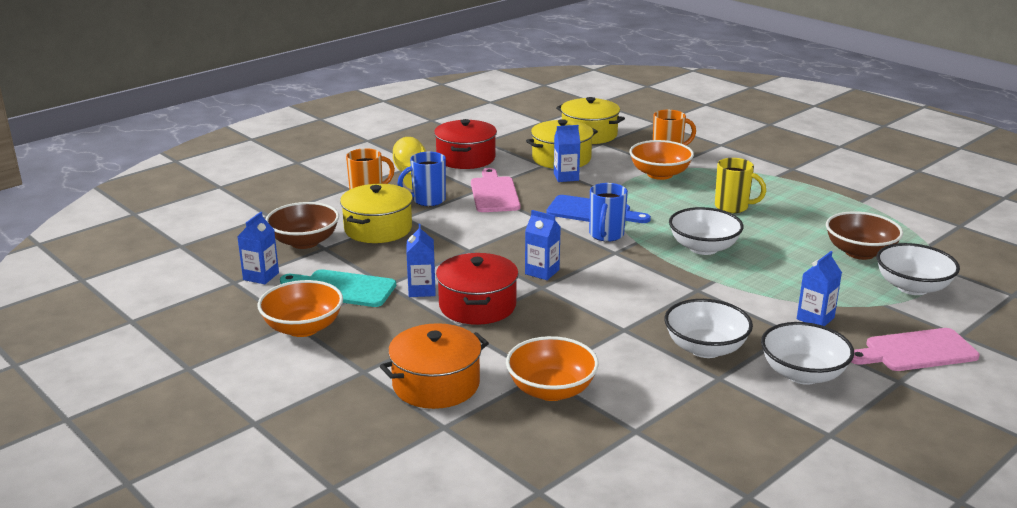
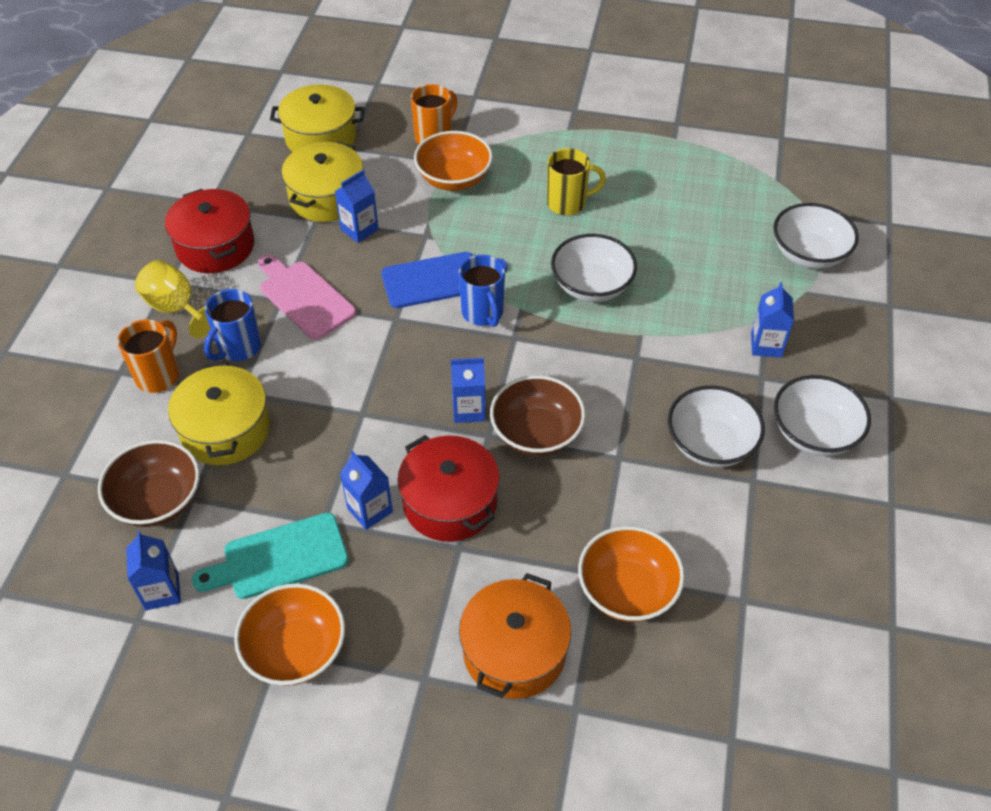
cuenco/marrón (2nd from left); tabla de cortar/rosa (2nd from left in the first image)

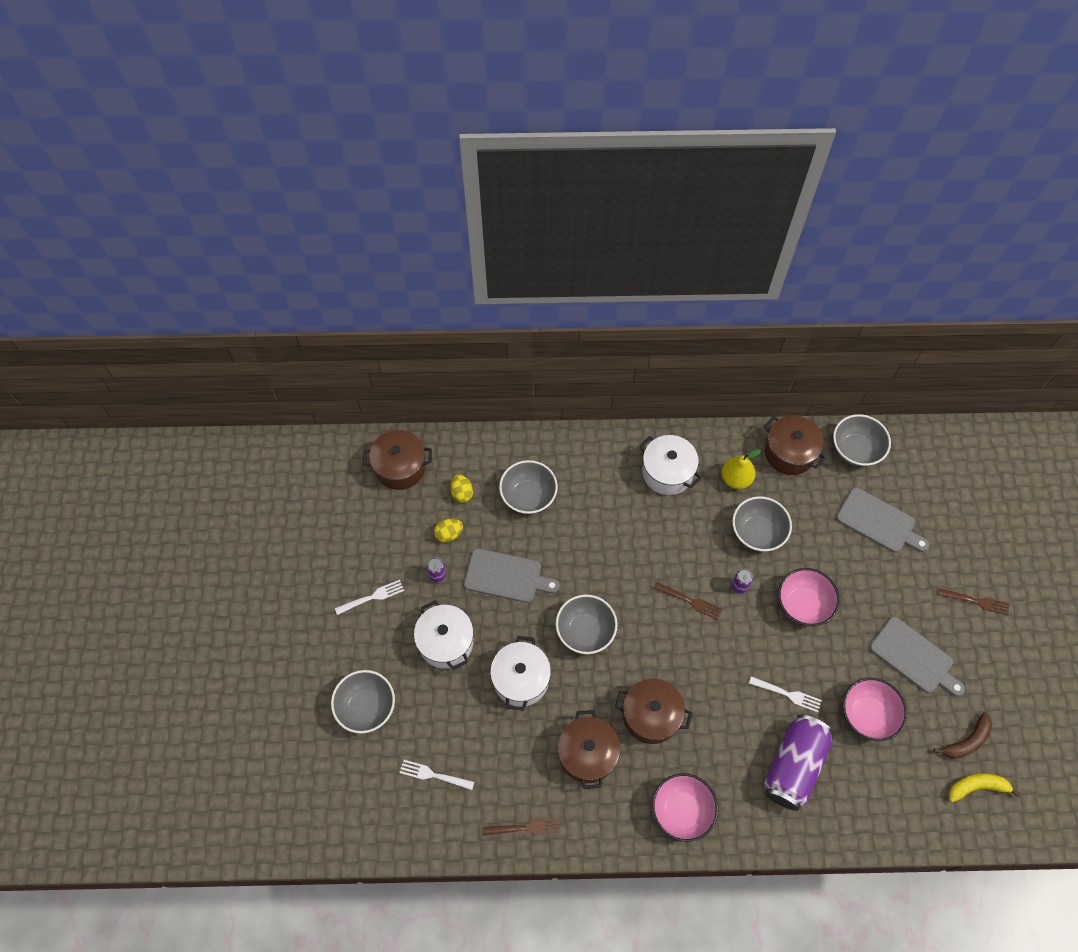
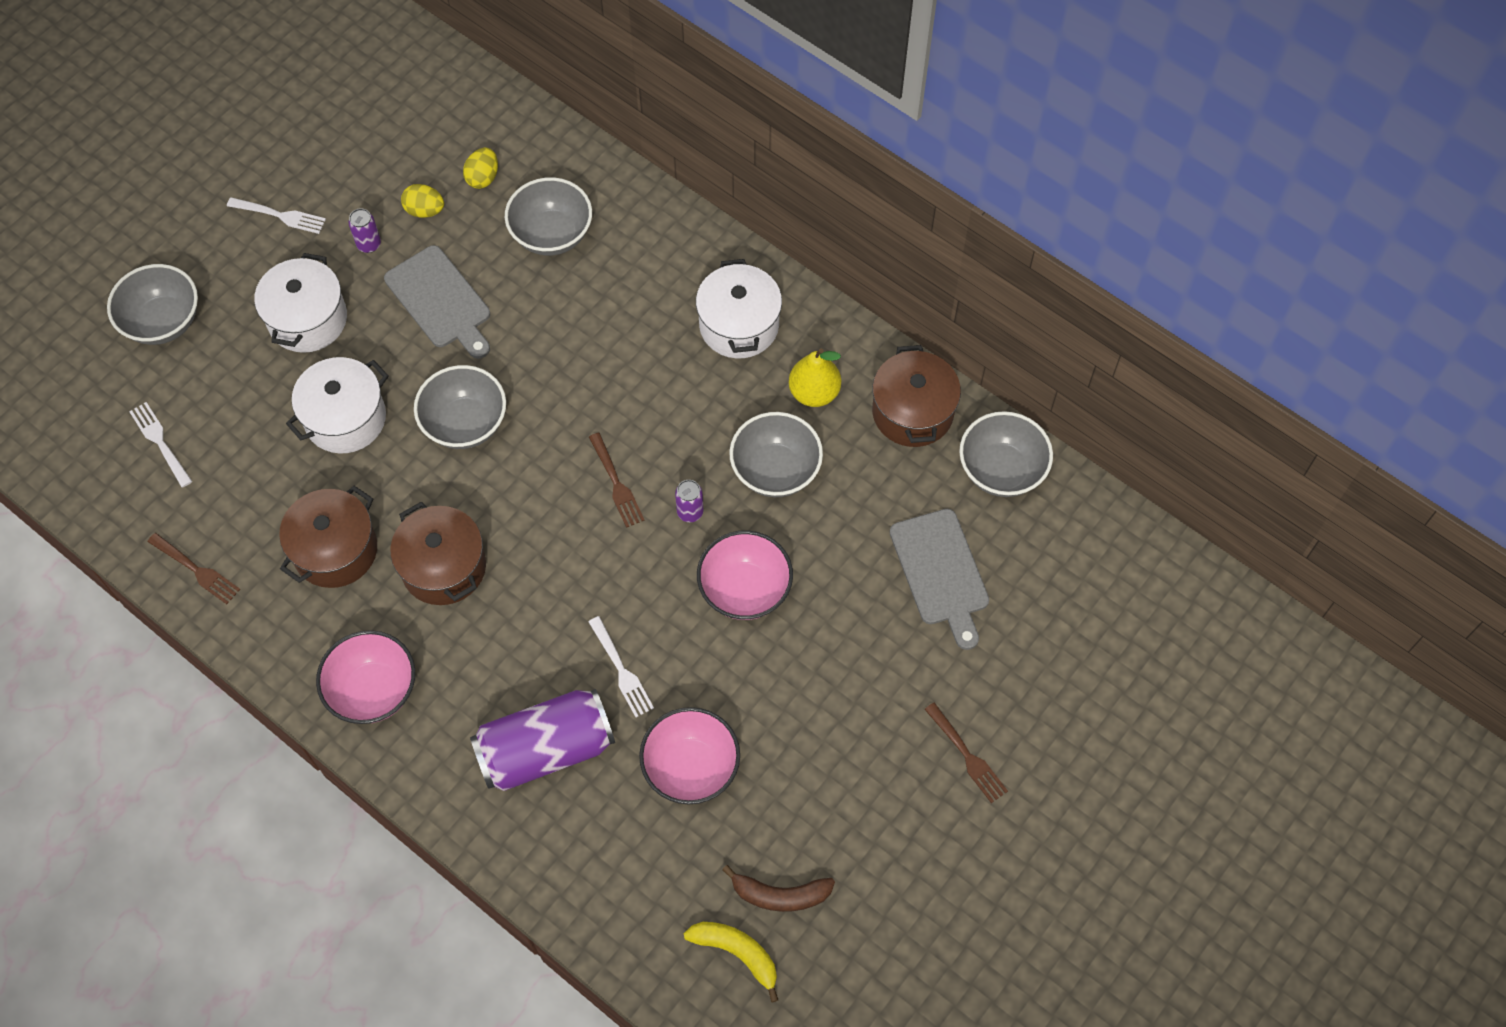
olla/marrón (1st from left in the first image); tabla de cortar/gris (3rd from left in the first image)

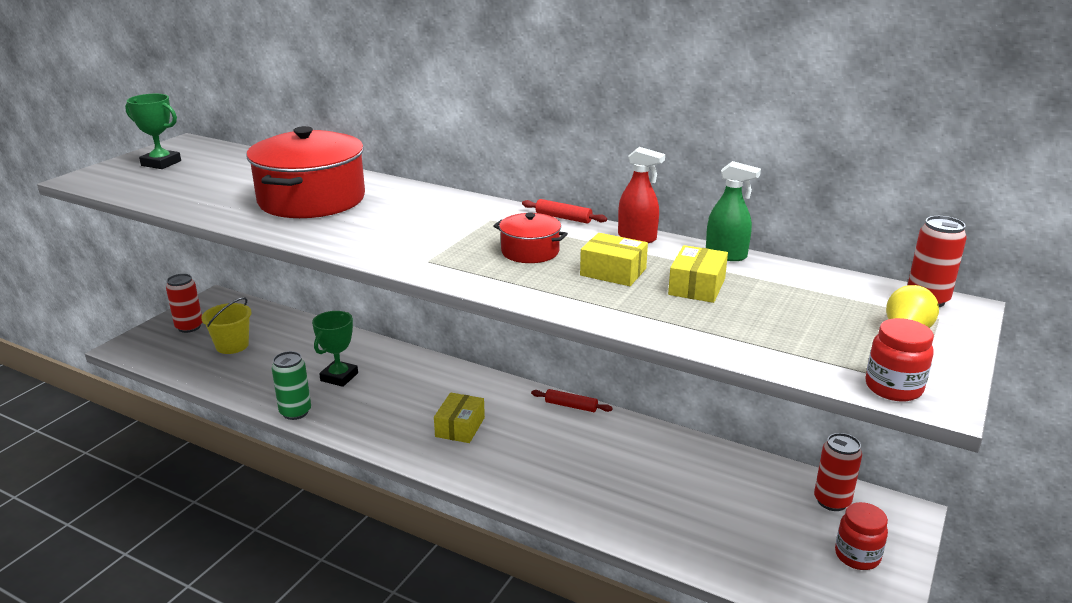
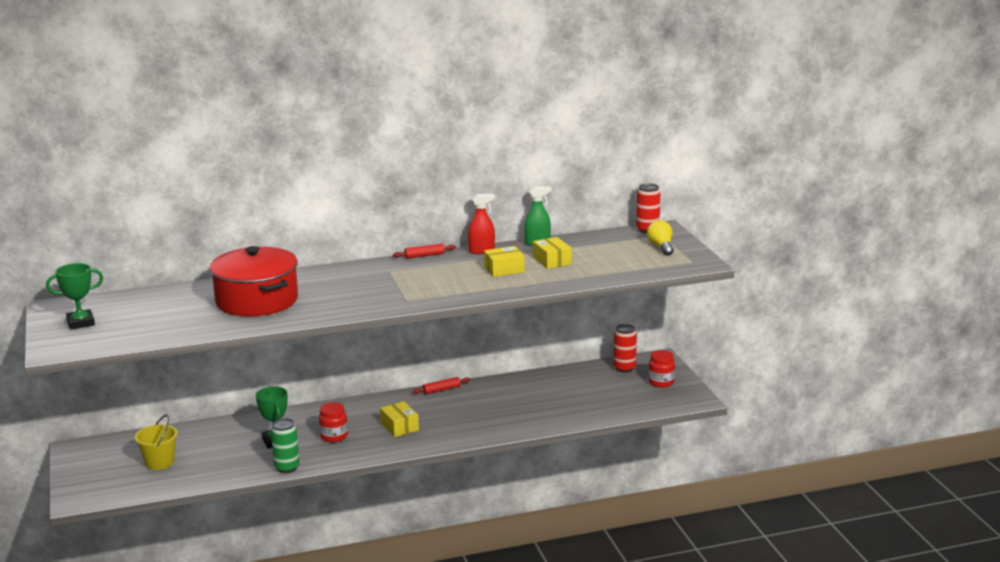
lata/rojo (1st from left in the first image); olla/rojo (2nd from left in the first image); tarro/rojo (1st from left)

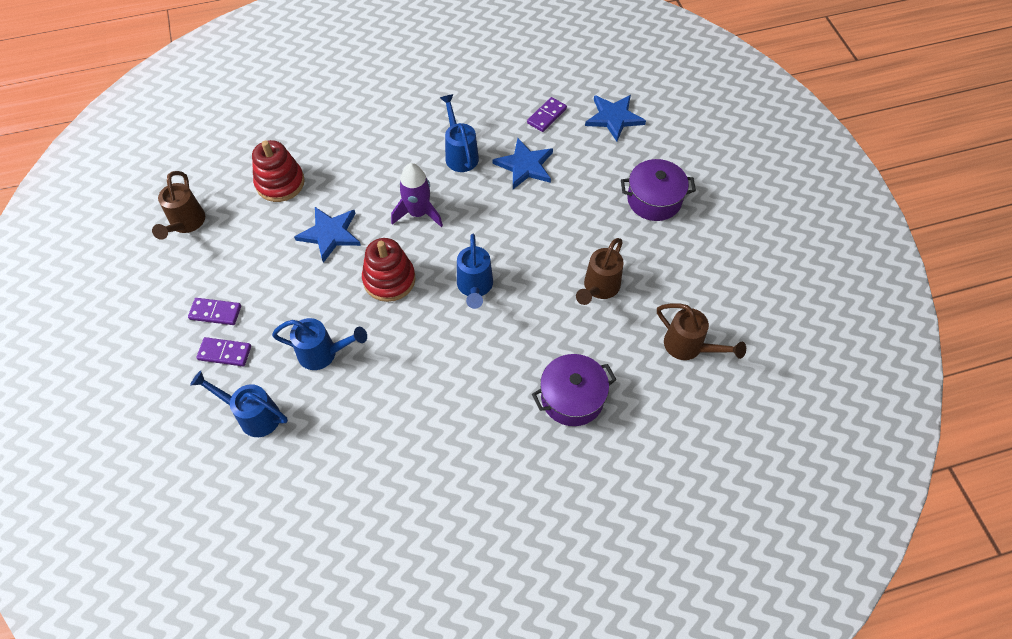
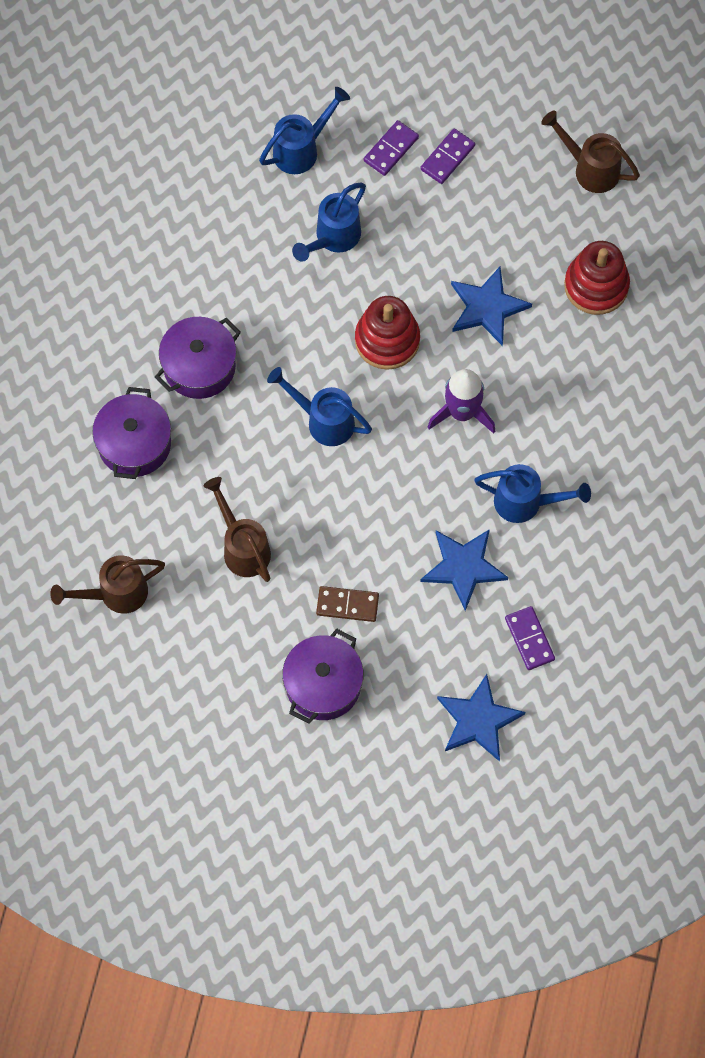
olla/morado (2nd from left); ficha de dominó/marrón

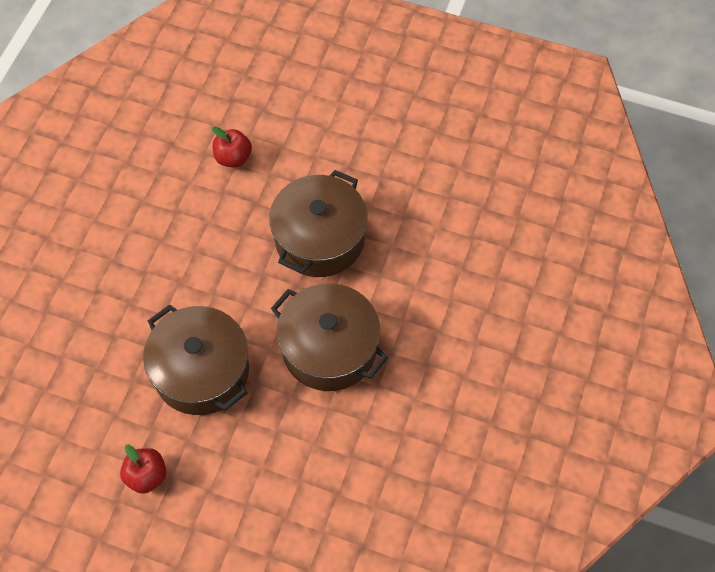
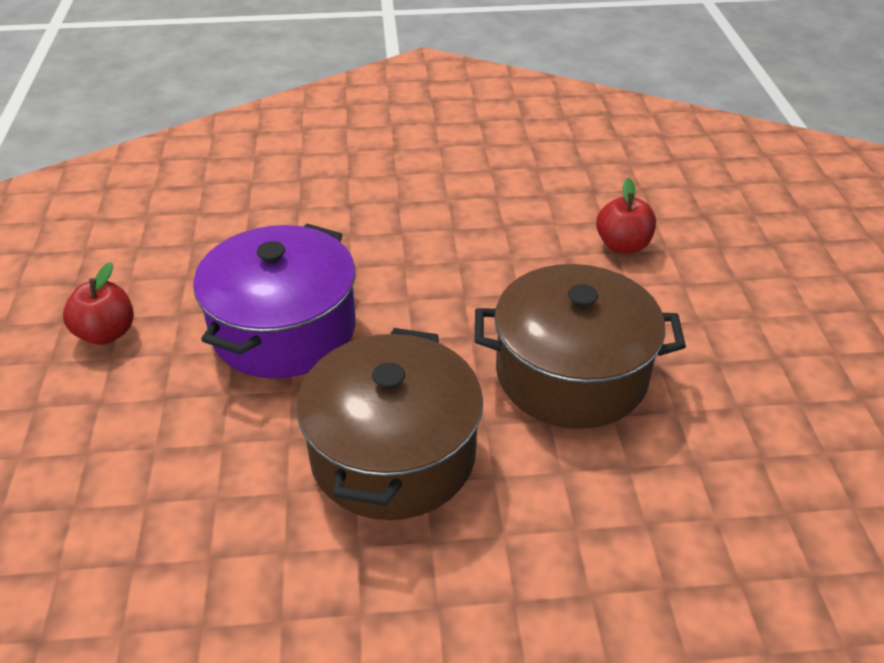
olla/morado

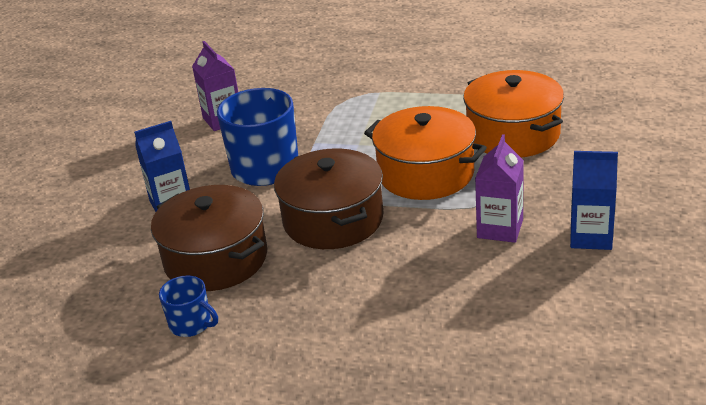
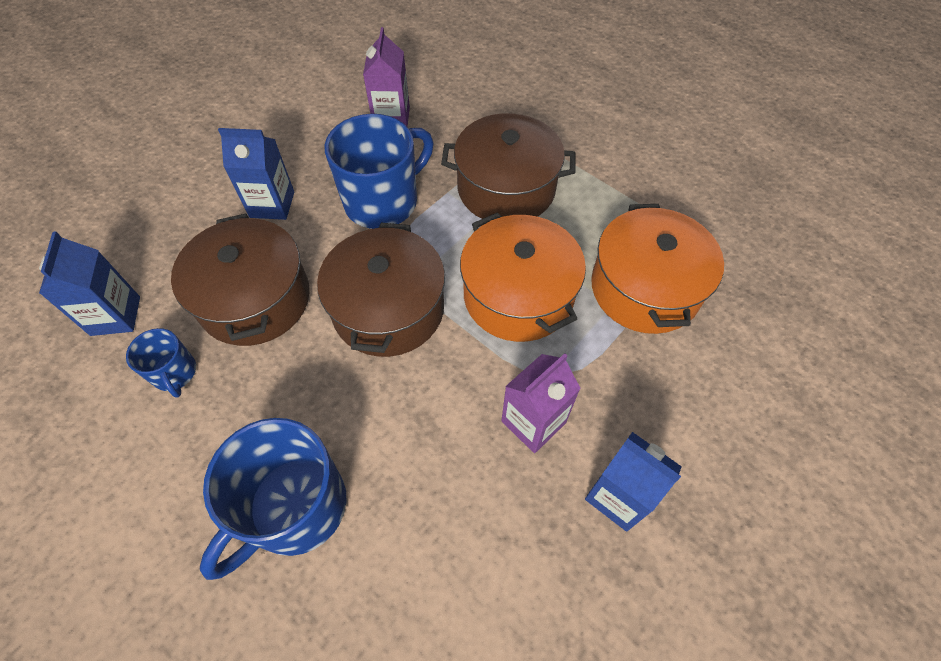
cartón de leche/azul (1st from left); taza/azul (2nd from left); olla/marrón (3rd from left)

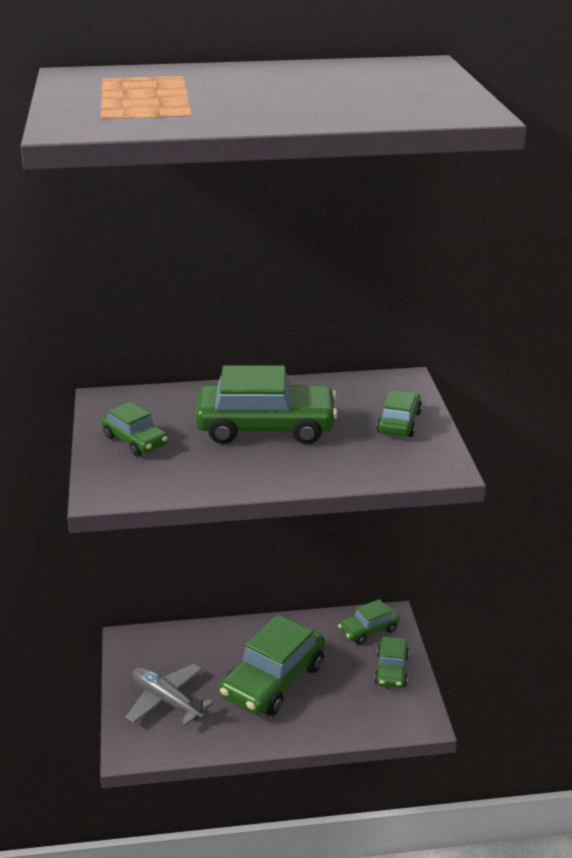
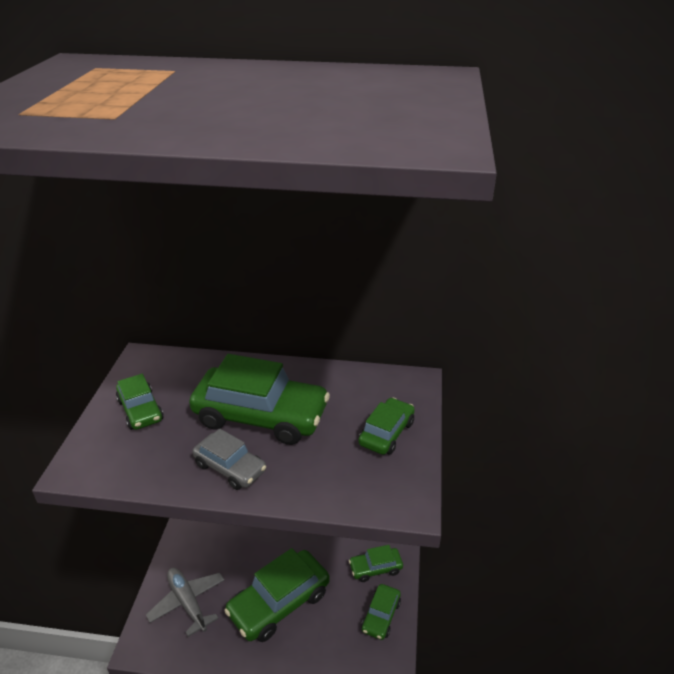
coche/gris

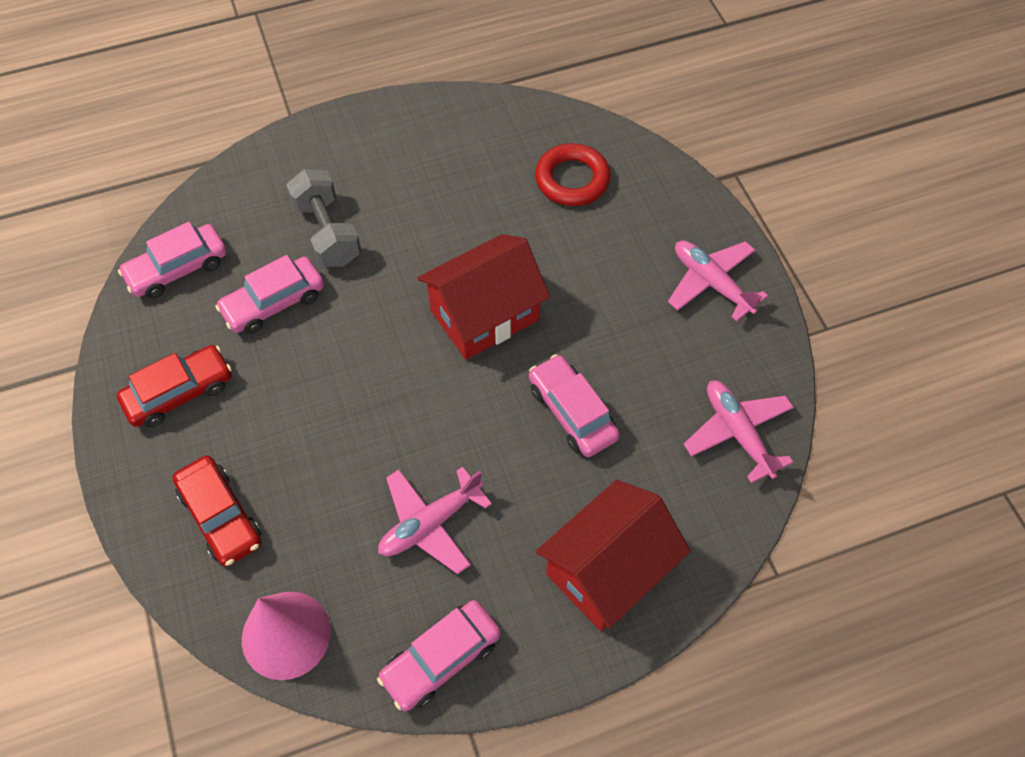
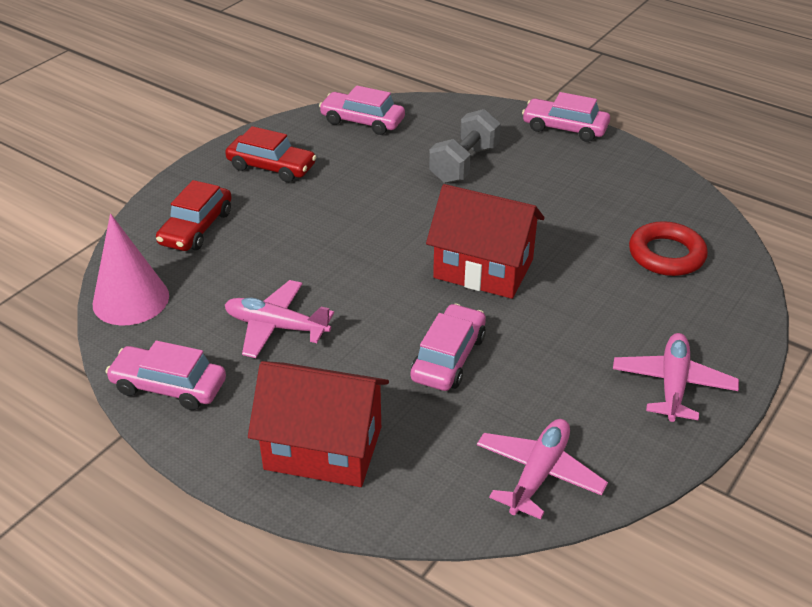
coche/rosa (4th from left)

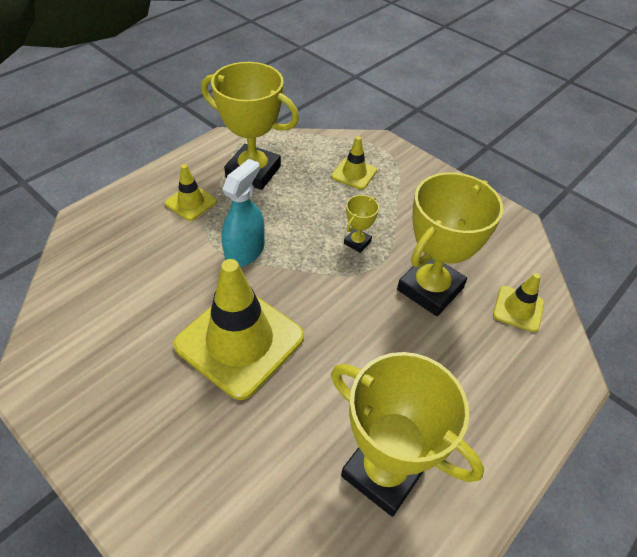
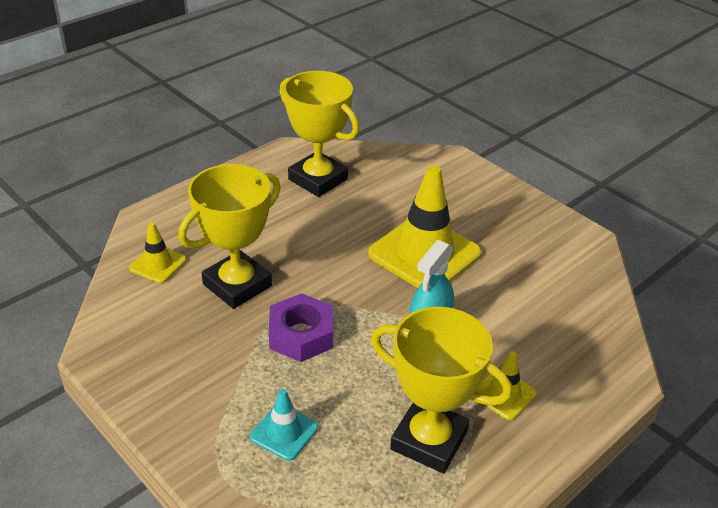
cono de tráfico/turquesa; tuerca/morado

